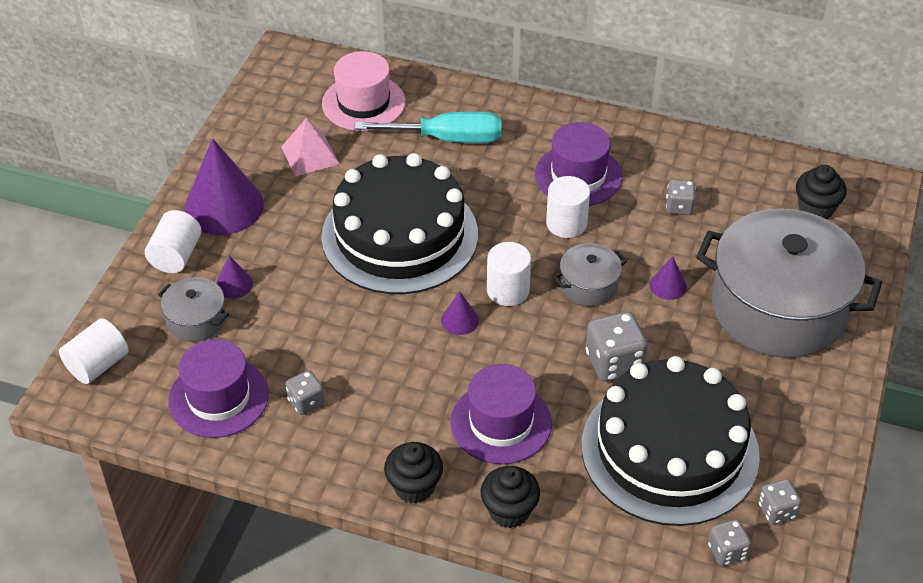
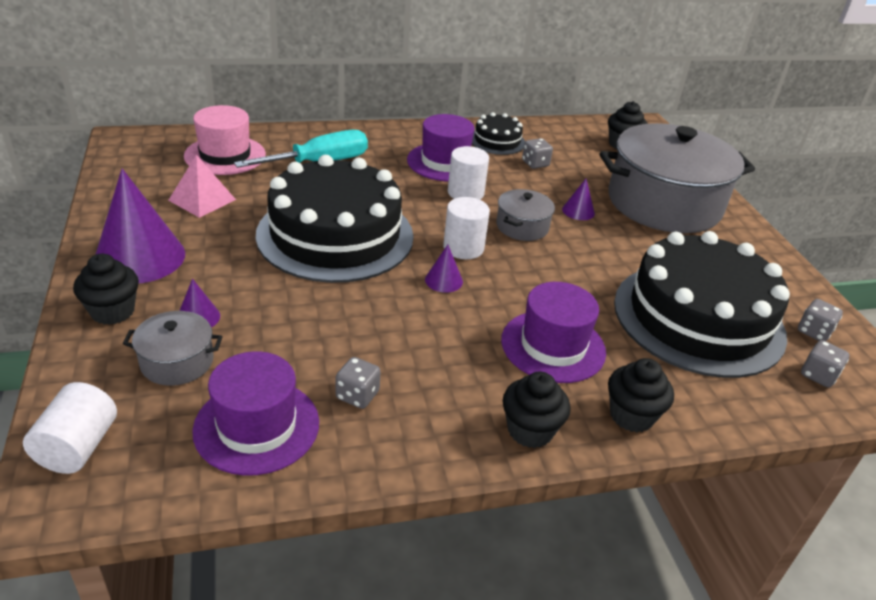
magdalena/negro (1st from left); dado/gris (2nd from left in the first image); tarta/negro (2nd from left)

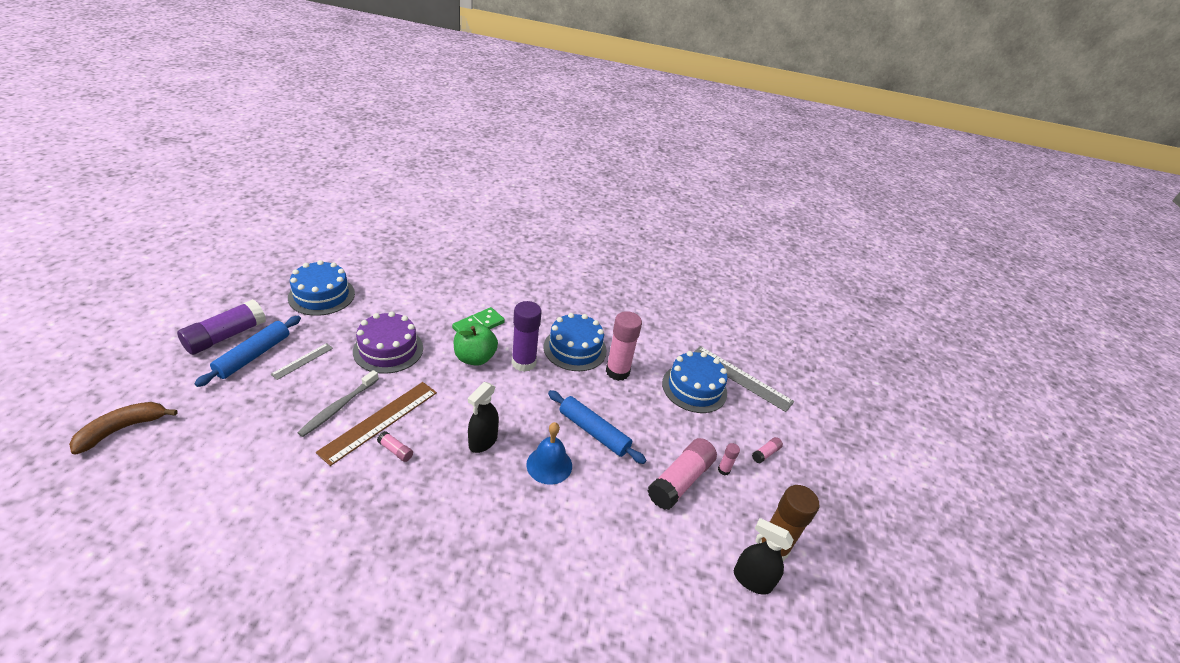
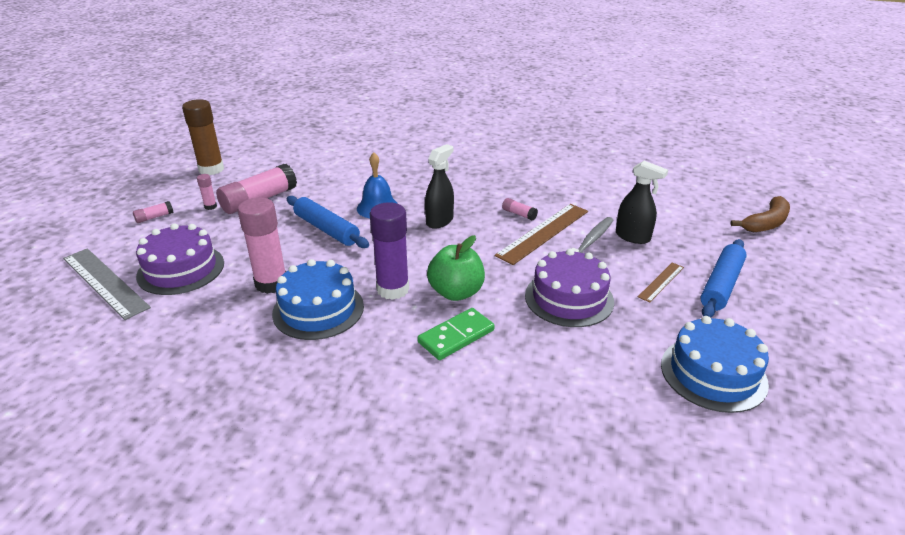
barra de pegamento/morado (1st from left in the first image); regla/marrón (2nd from left); tarta/morado (1st from left); pulverizador/negro (2nd from left)

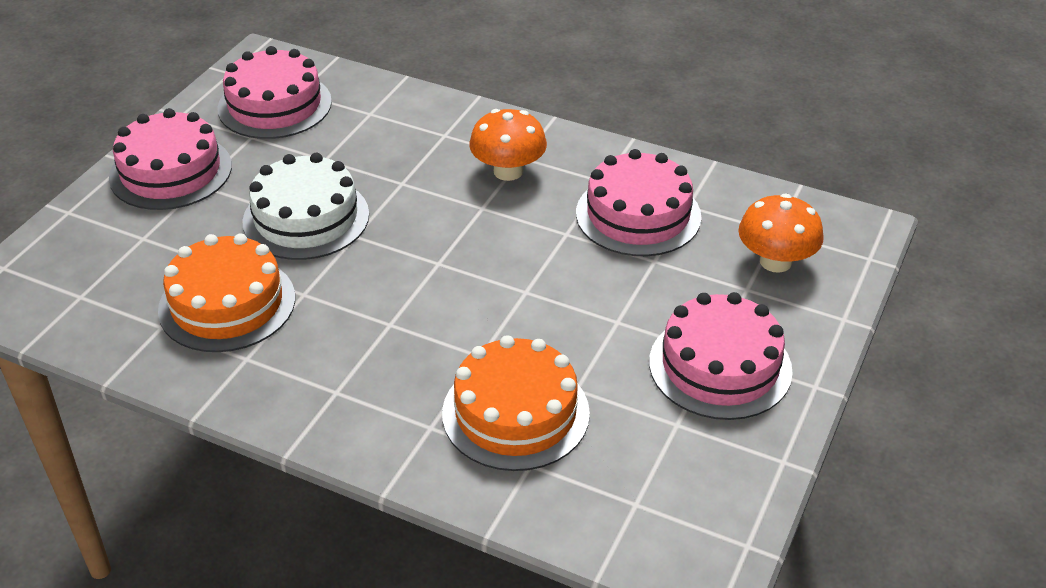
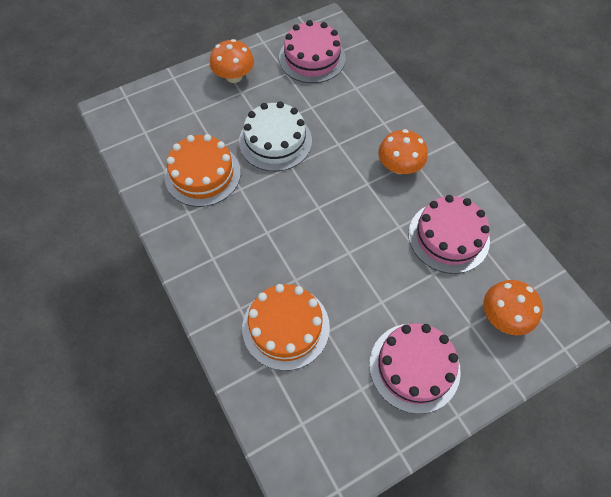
seta/naranja (1st from left)

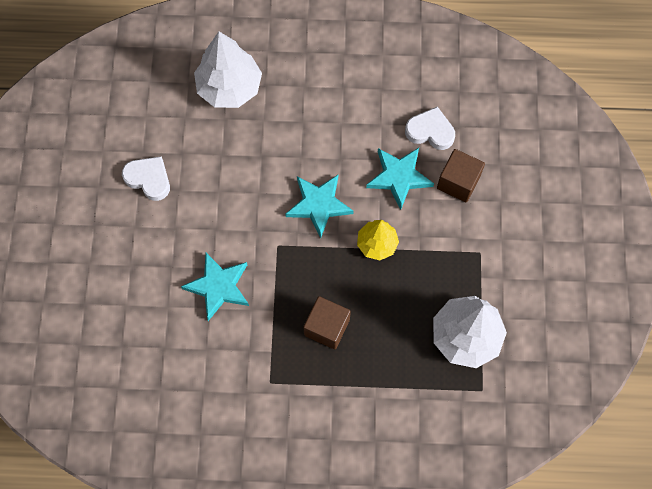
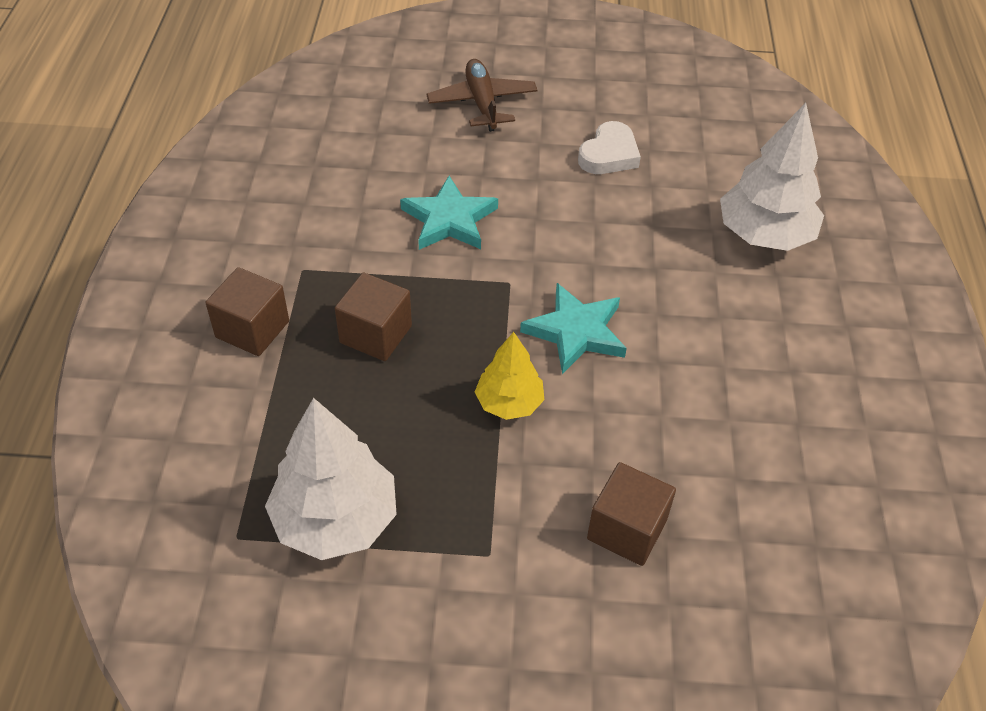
estrella/turquesa (3rd from left in the first image); corazón/blanco (2nd from left in the first image); cubo/marrón (1st from left); avión/marrón

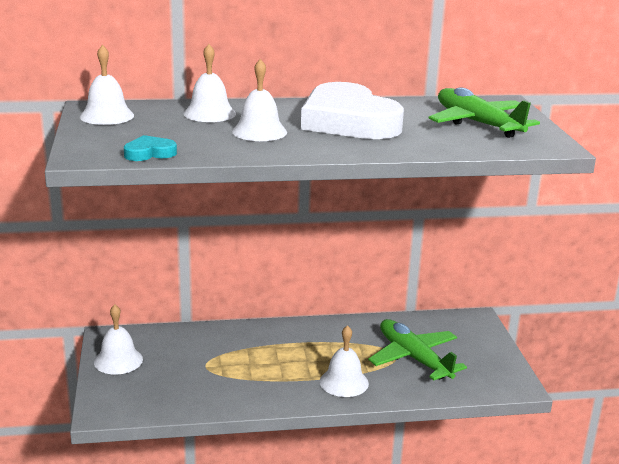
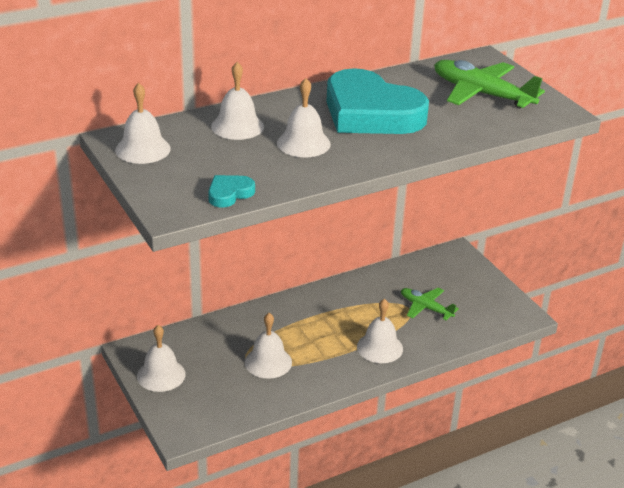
corazón/turquesa (2nd from left); avión/verde (1st from left); campana/blanco (4th from left)

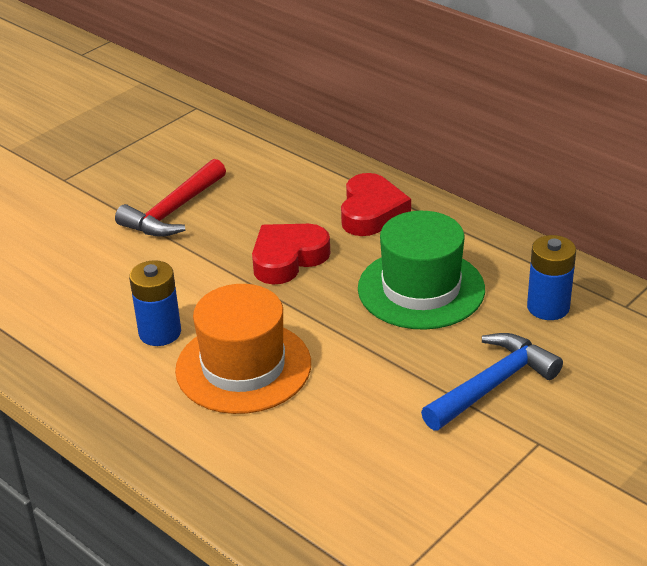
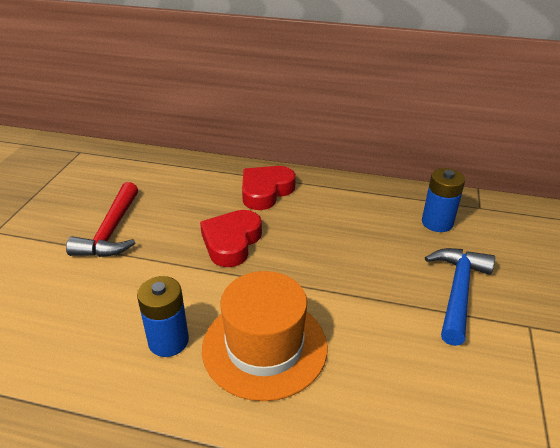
corazón/rojo (2nd from left); sombrero/verde

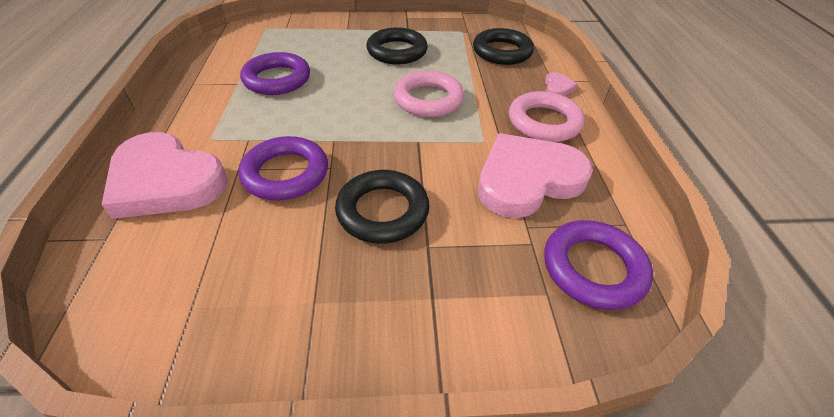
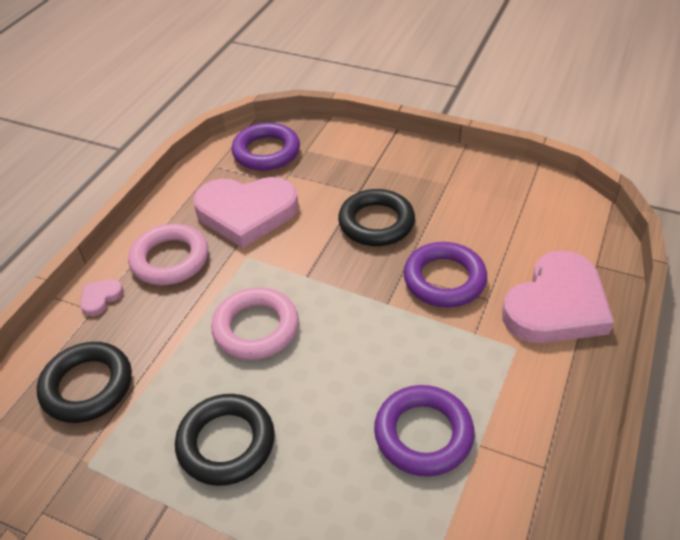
corazón/rosa (3rd from left)

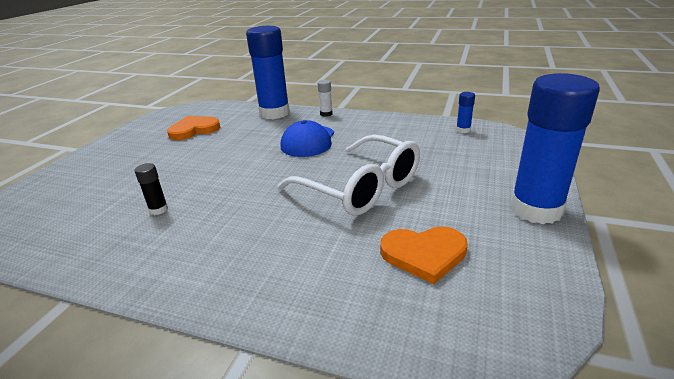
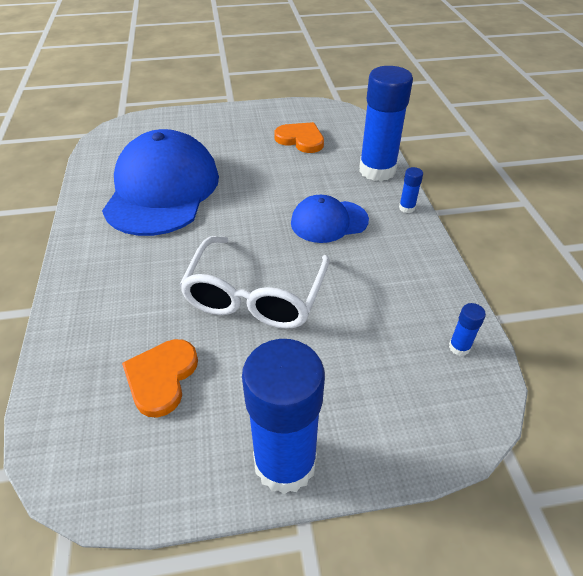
gorra/azul (1st from left); barra de pegamento/azul (3rd from left); corazón/naranja (1st from left)

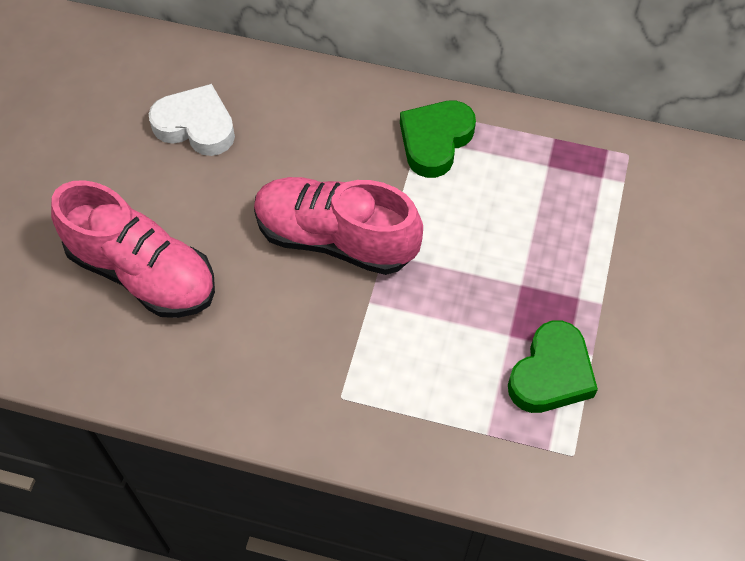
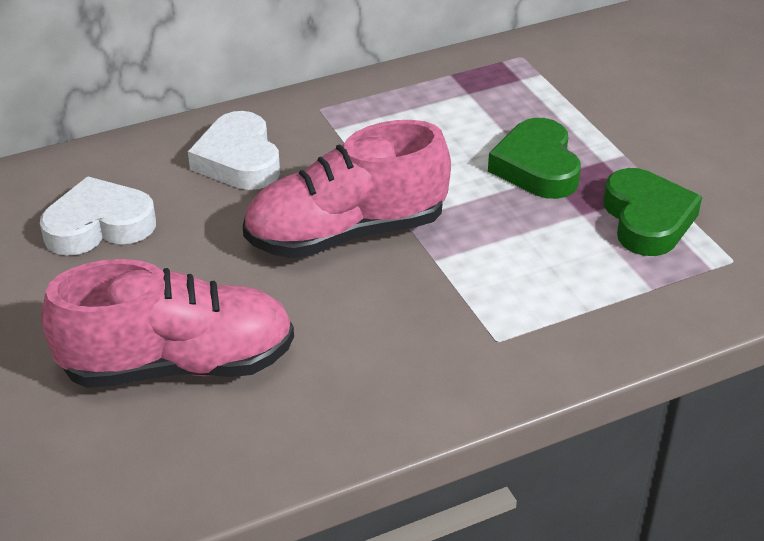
corazón/verde (1st from left); corazón/blanco (2nd from left)

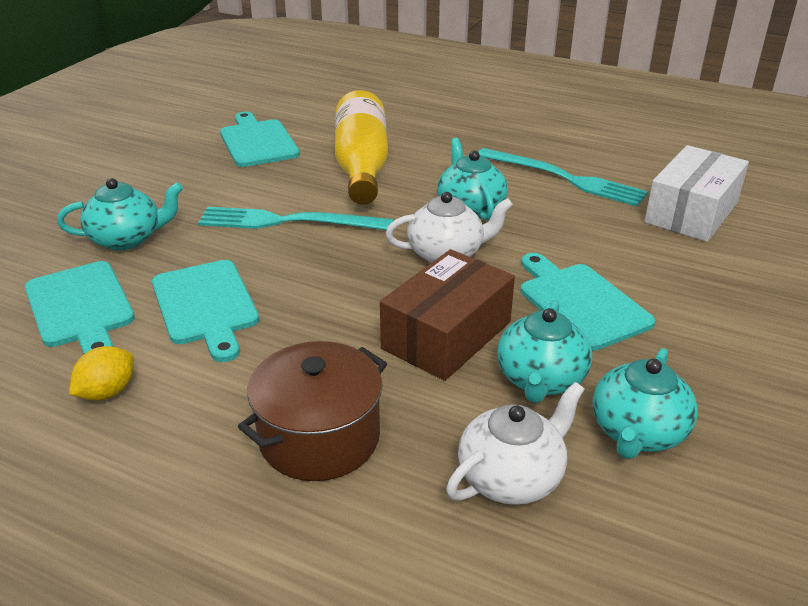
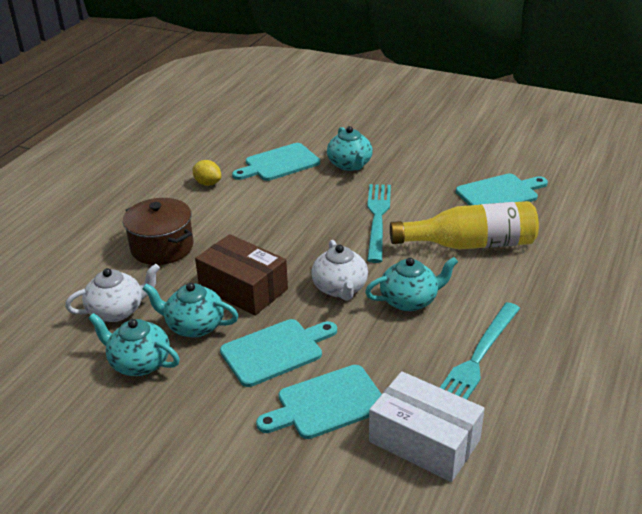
tabla de cortar/turquesa (3rd from left); tetera/blanco (1st from left)

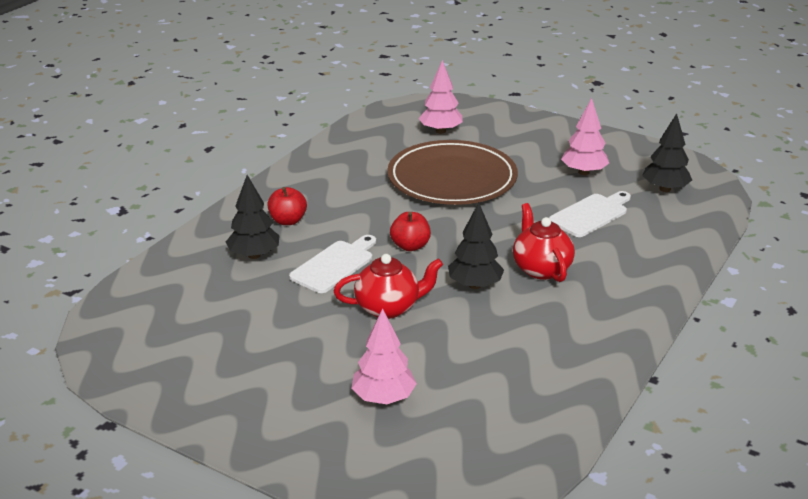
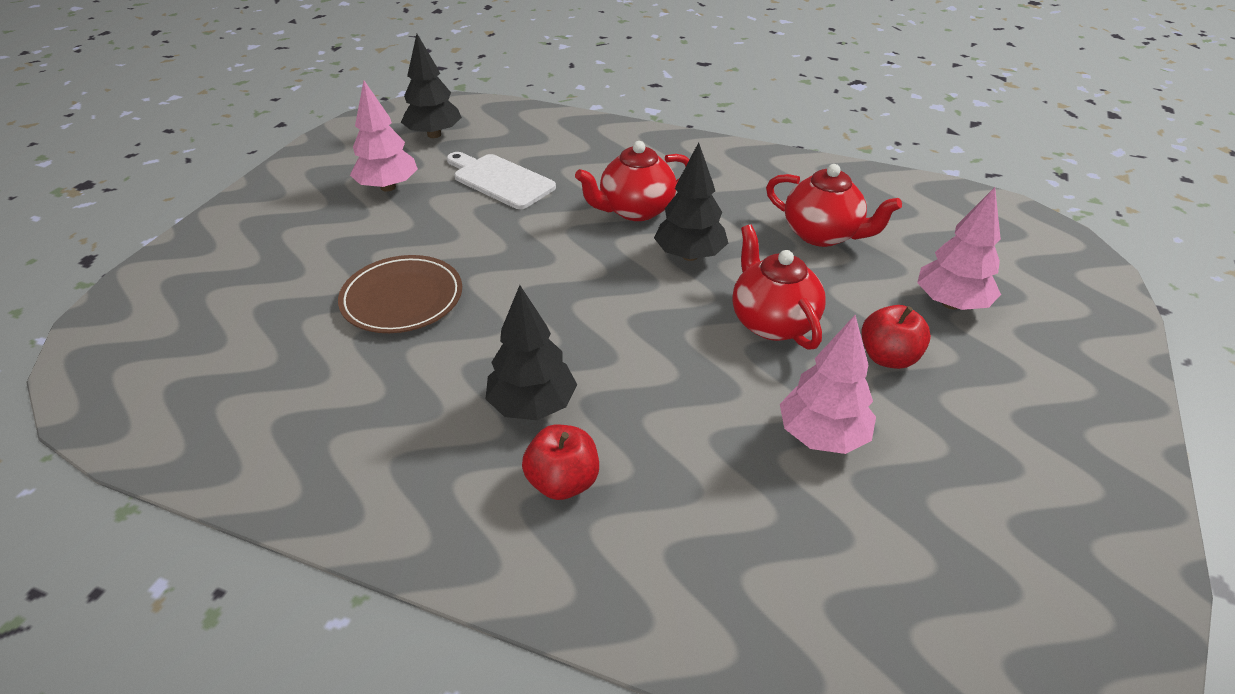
árbol/negro (2nd from left); tabla de cortar/blanco (1st from left in the first image); plato/marrón; manzana/rojo (2nd from left); árbol/rosa (2nd from left); tetera/rojo (3rd from left)

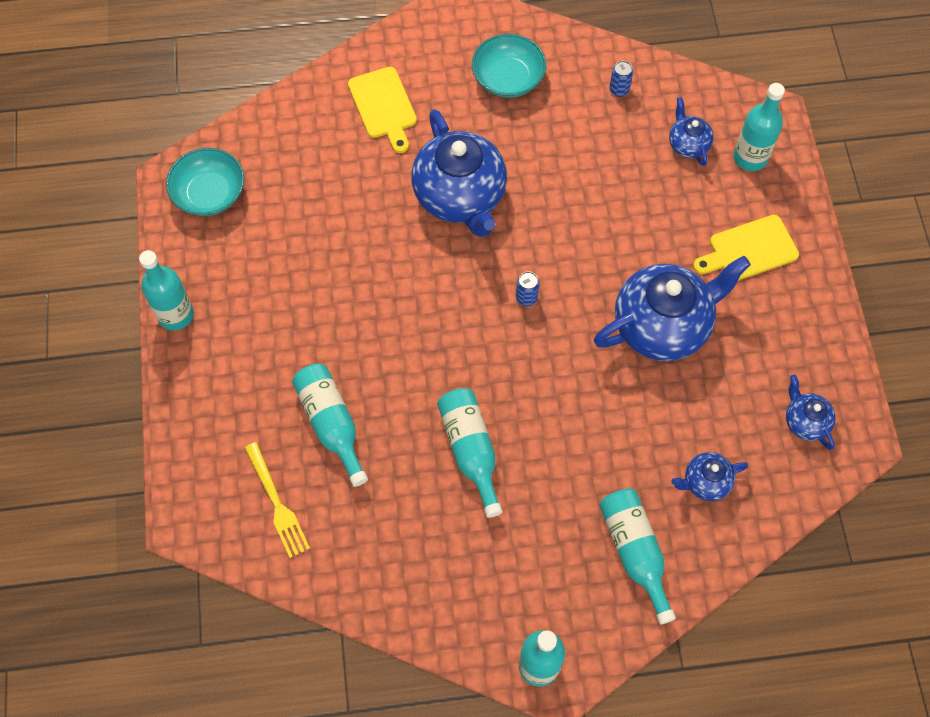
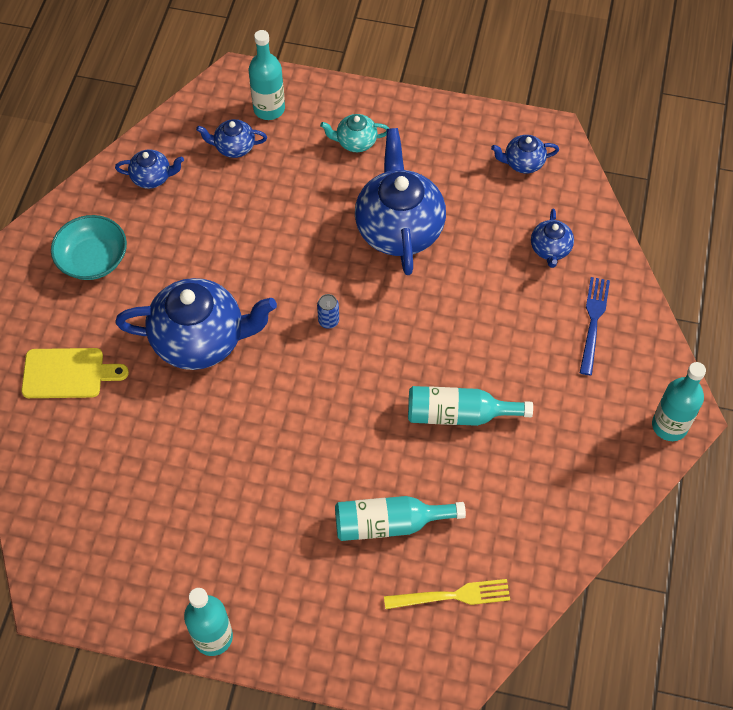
cuenco/turquesa (1st from left in the first image); tenedor/azul; tetera/azul (1st from left); tetera/turquesa

